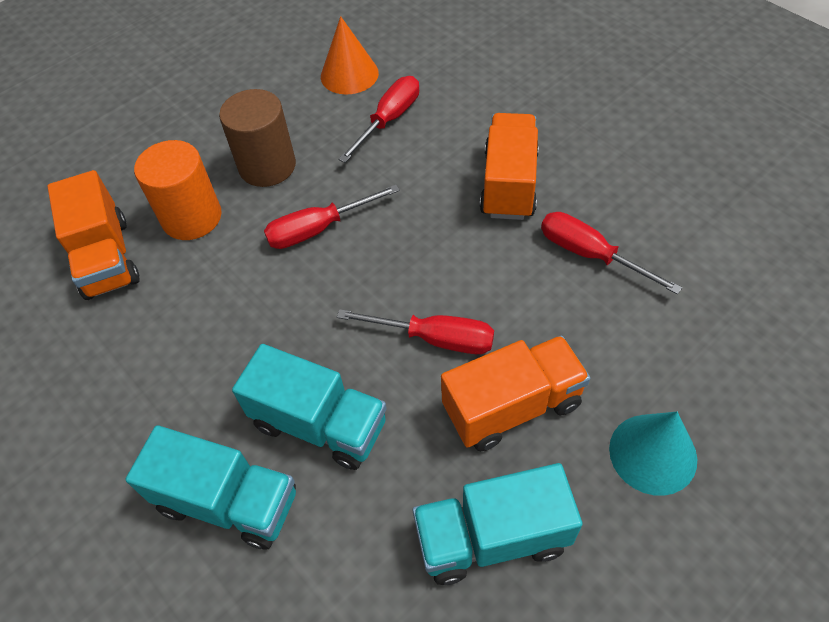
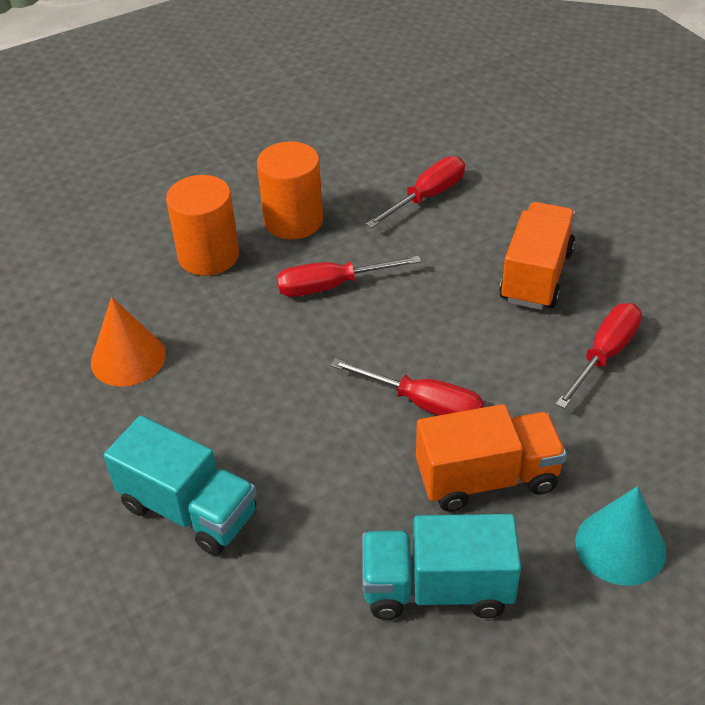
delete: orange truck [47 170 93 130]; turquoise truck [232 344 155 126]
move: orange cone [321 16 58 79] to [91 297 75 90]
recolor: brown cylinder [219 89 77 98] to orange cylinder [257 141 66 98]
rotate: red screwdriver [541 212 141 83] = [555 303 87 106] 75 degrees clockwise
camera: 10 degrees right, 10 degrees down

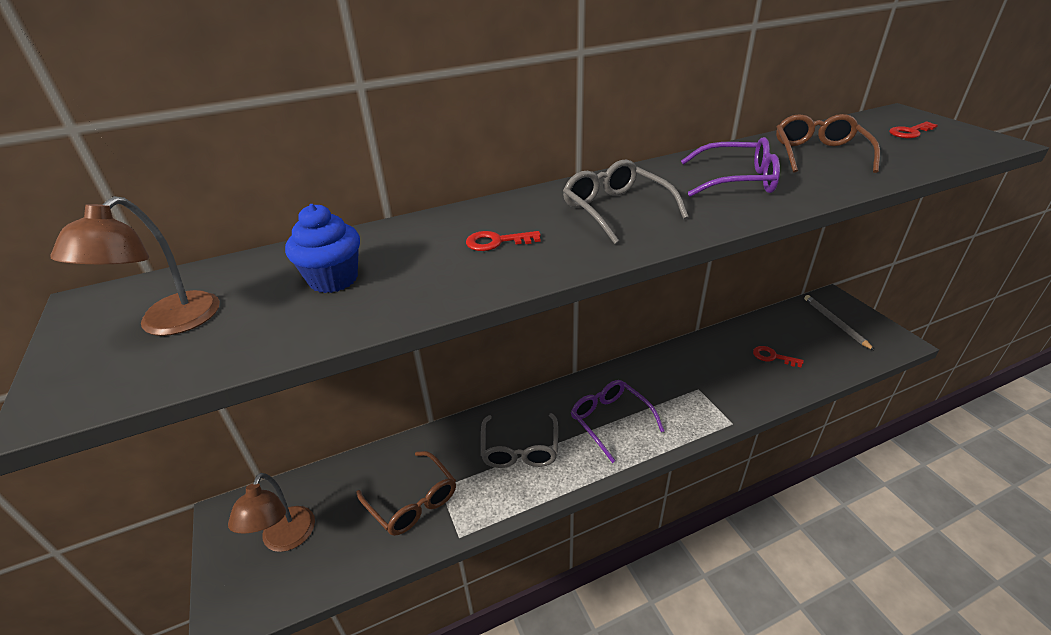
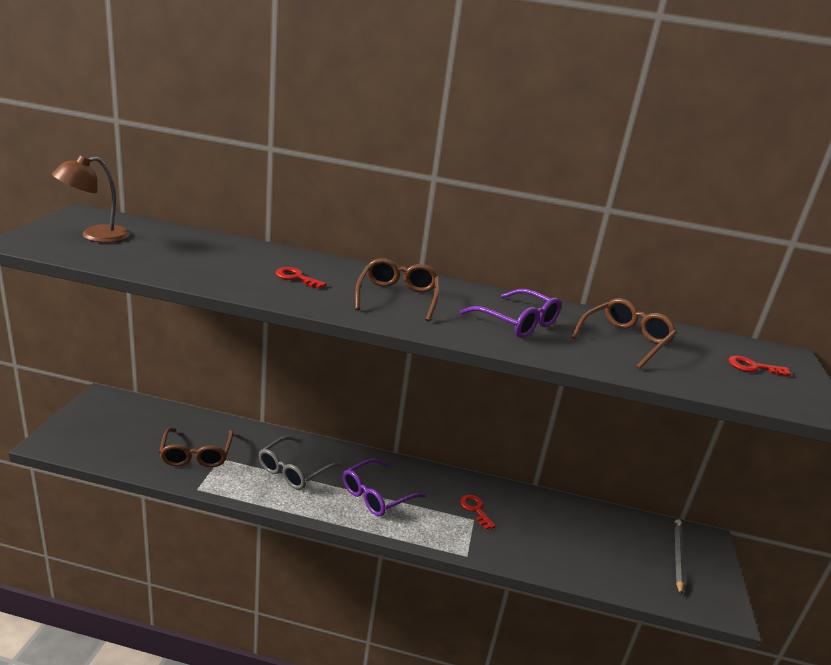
delete: brown lamp [228 473 87 79]; blue cupcake [285 204 75 89]
move: red key [753 346 51 21] to [460 495 35 34]
recolor: grey glasses [563 160 126 84] to brown glasses [355 258 84 64]
rotate: purple glasses [571 380 93 83] = [343 459 83 57] 135 degrees counterclockwise
camera: 30 degrees right, 10 degrees down

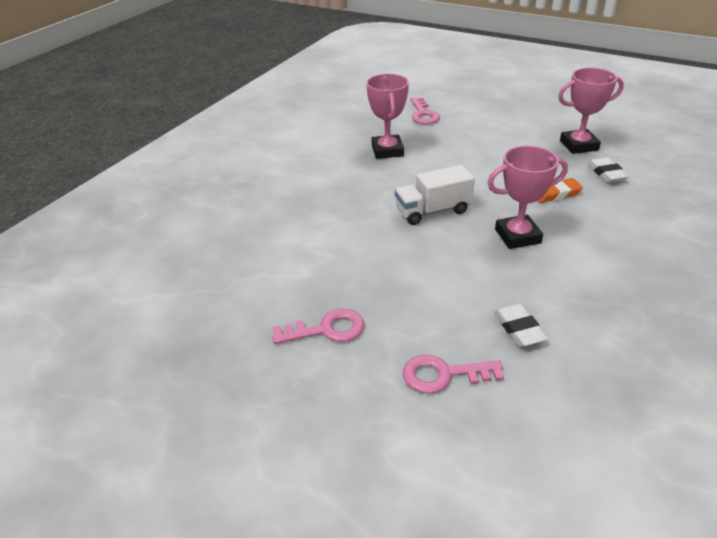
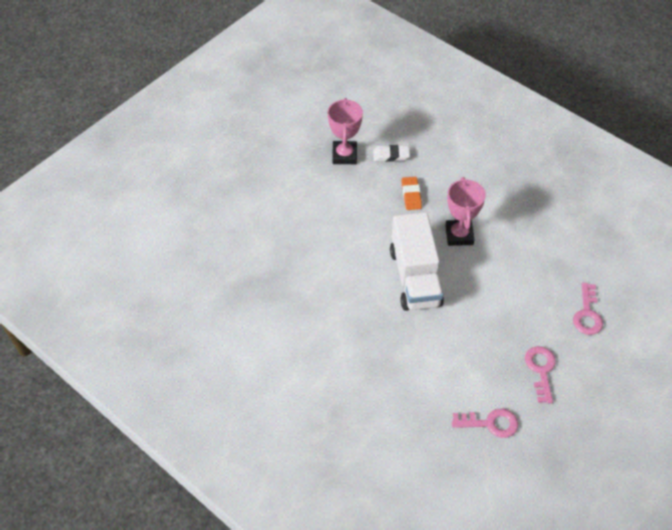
delete: pink trophy [366 74 43 85]; white eraser [494 304 54 43]
move: pink key [411 97 29 27] to [452 409 66 29]
resize: white truck [395 165 80 60] = [390 212 54 99] x1.53
camera: 80 degrees left, 15 degrees up

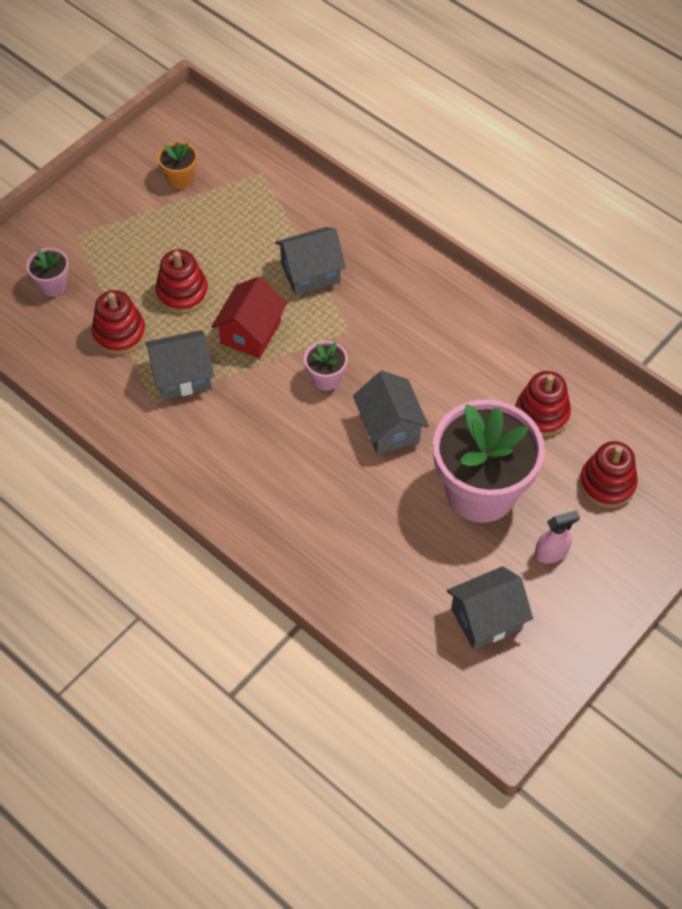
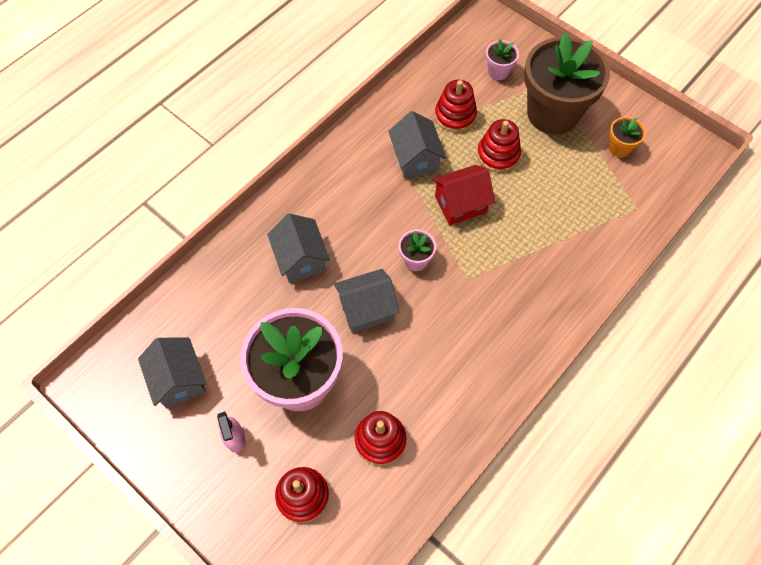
insert: brown flower pot [524 32 86 103]
move: grey house [275 227 71 69] to [267 213 63 70]
rotate: red house [211 276 76 82] = [432 165 63 60] 45 degrees counterclockwise
camera: 90 degrees right, 5 degrees up

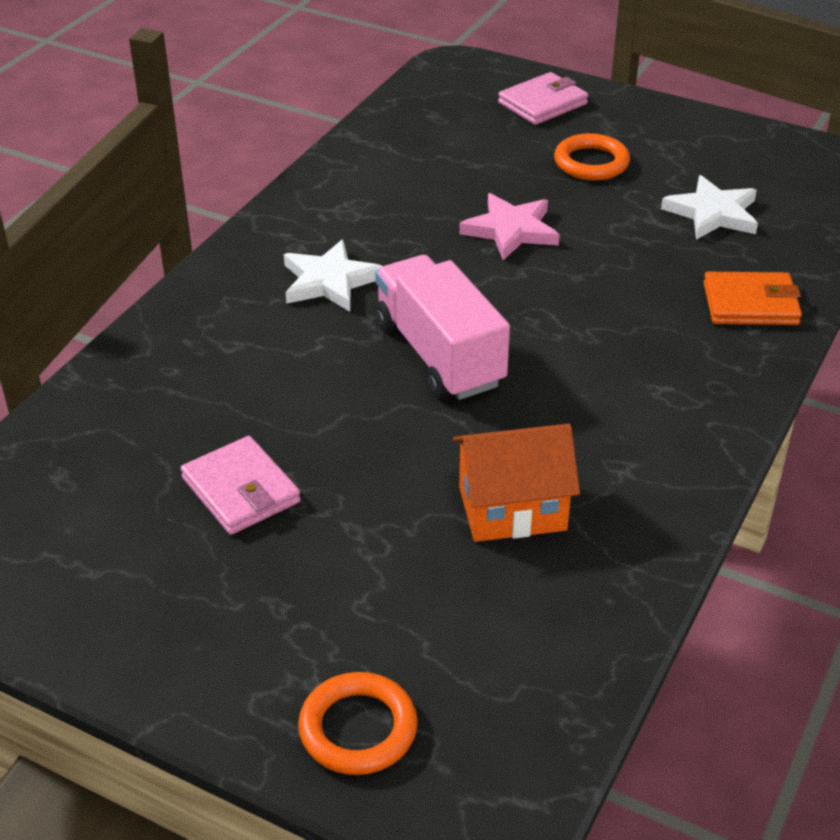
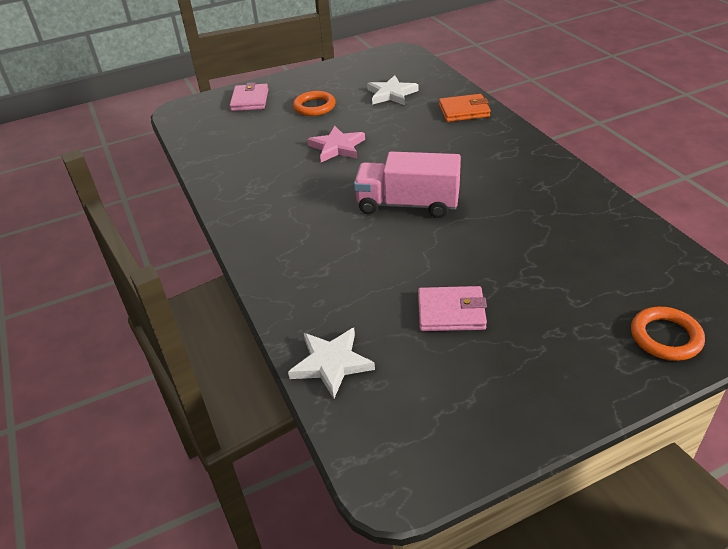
delete: orange house [453 424 127 118]
move: white star [284 240 99 72] to [288 328 87 71]
rotate: orange wallet [703 272 99 53] = [439 94 52 28] 45 degrees clockwise
camera: 50 degrees left, 0 degrees up

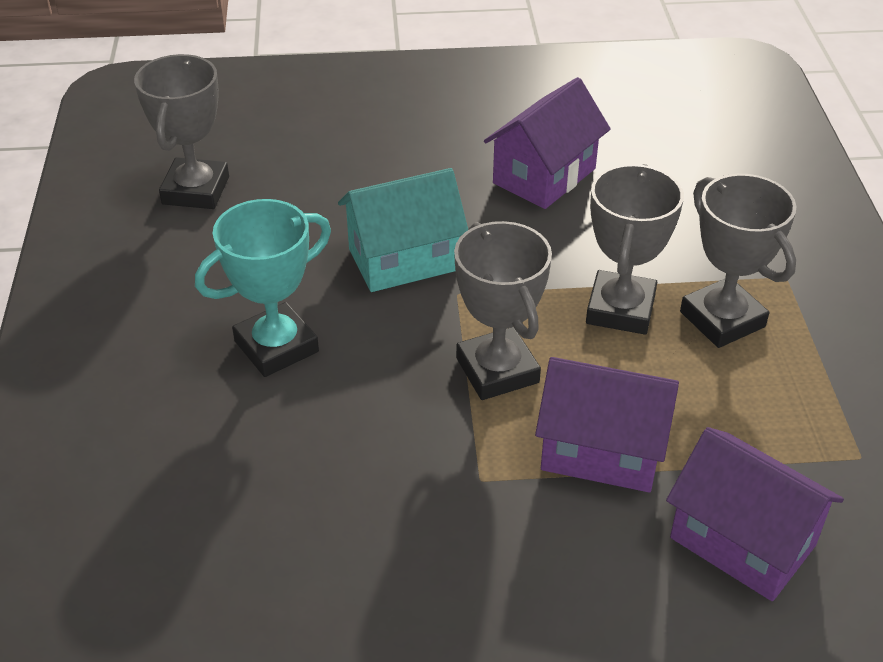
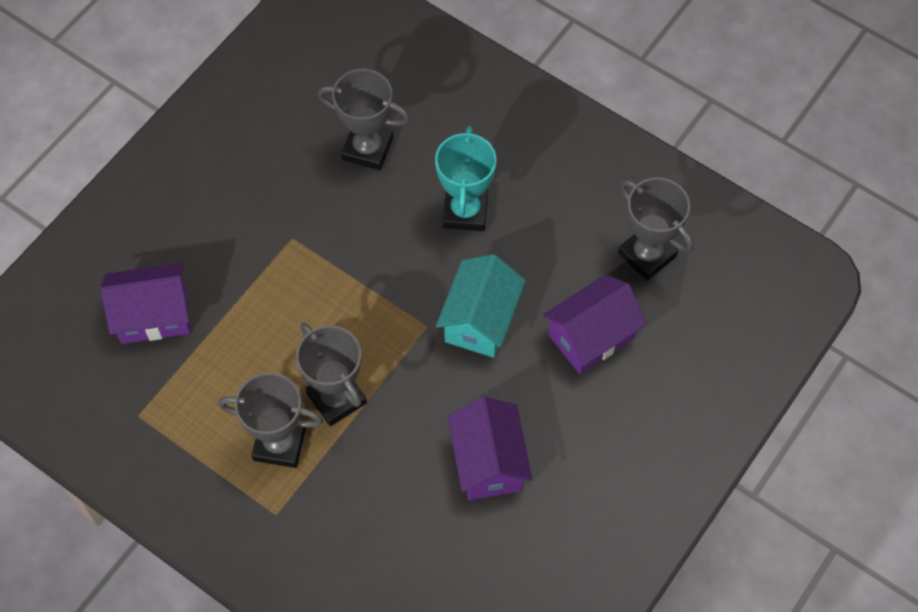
move: grey trophy [454 221 98 179] to [317 69 93 101]; purple house [535 357 144 135] to [543 275 104 99]
camera: 130 degrees right, 20 degrees up

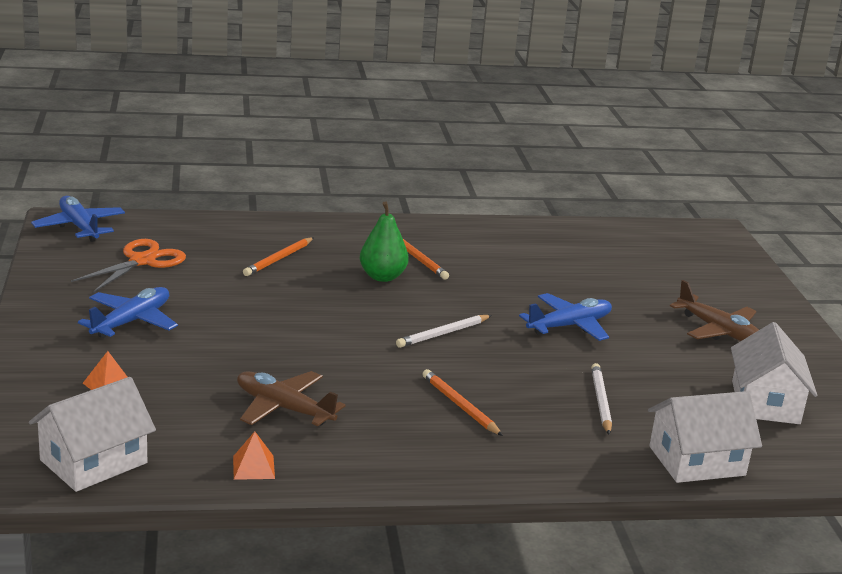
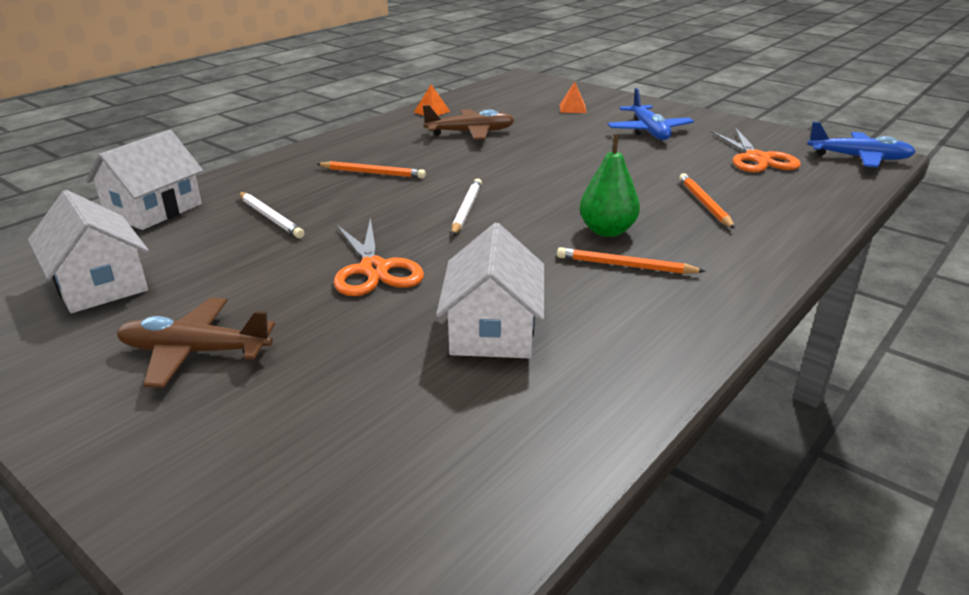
move: white house [29 377 127 115] to [436 223 108 135]
replace: blue plane [519 293 93 48] to orange scissors [334 218 90 78]
camera: 140 degrees right, 5 degrees up

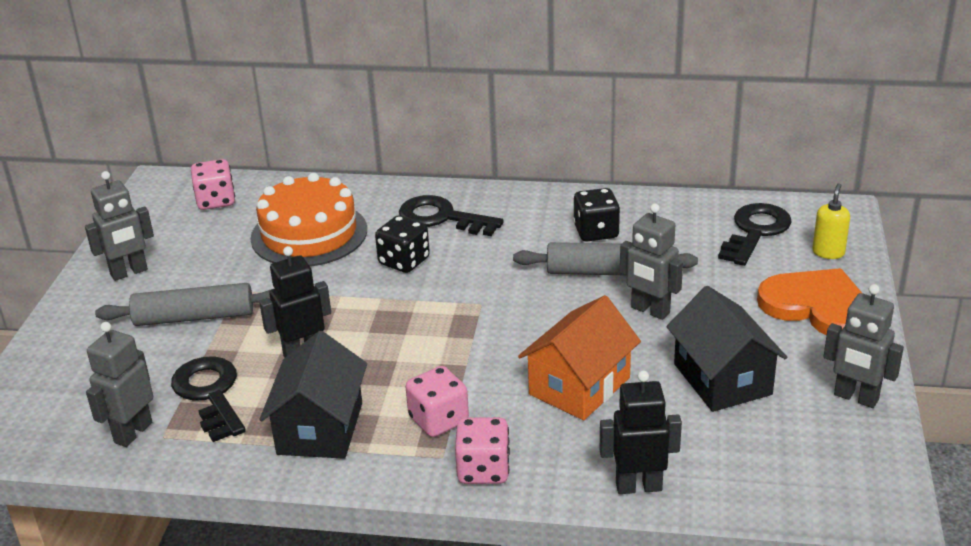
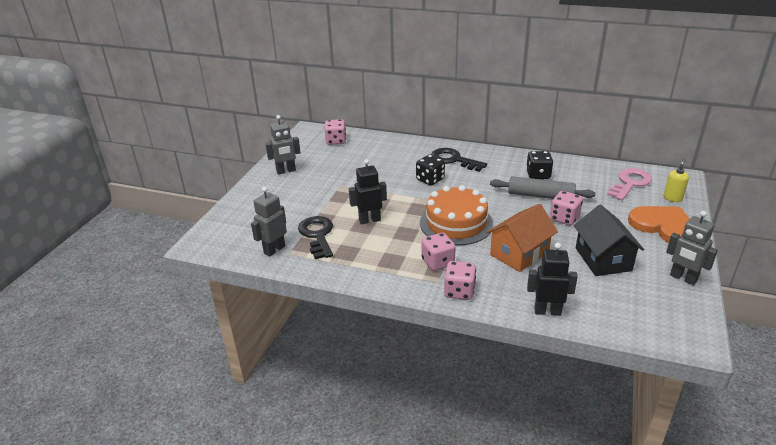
delete: grey rolling pin [95 283 177 43]; black house [259 331 108 128]
move: orange cake [250 173 117 93] to [420 185 73 61]
replace: grey robot [620 204 63 116] to pink dice [550 191 33 35]
recolor: black key [718 203 74 63] to pink key [607 168 45 32]
camera: 10 degrees right, 0 degrees up

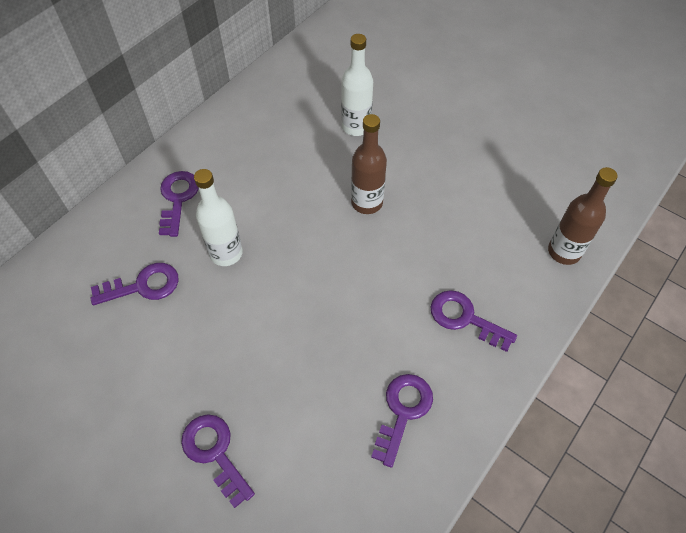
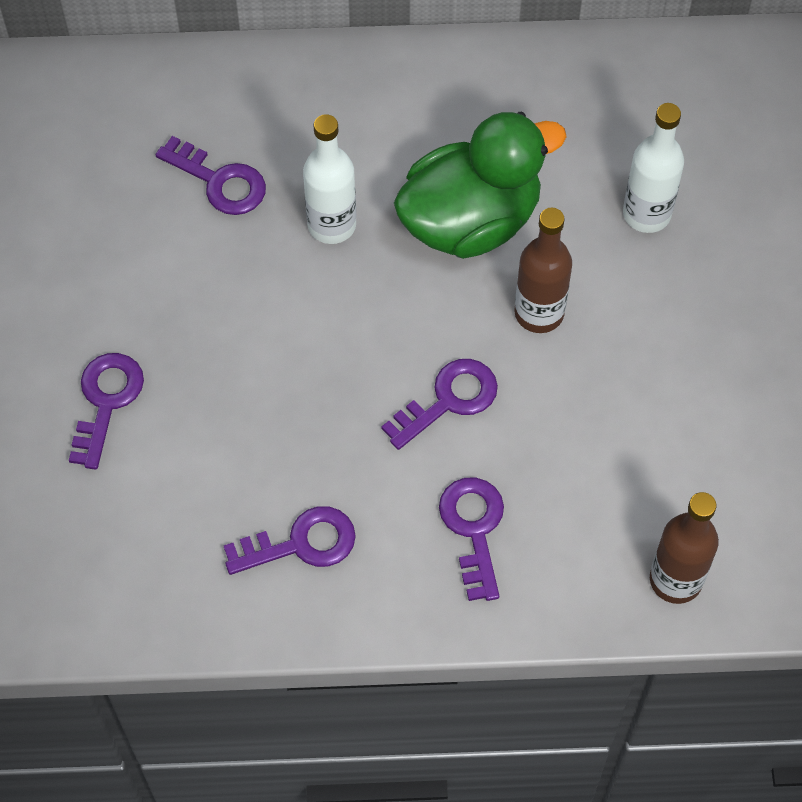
insert: green duck [394 112 173 147]
move: purple key [159 171 40 66] to [381 359 117 91]
camera: 50 degrees right, 5 degrees up

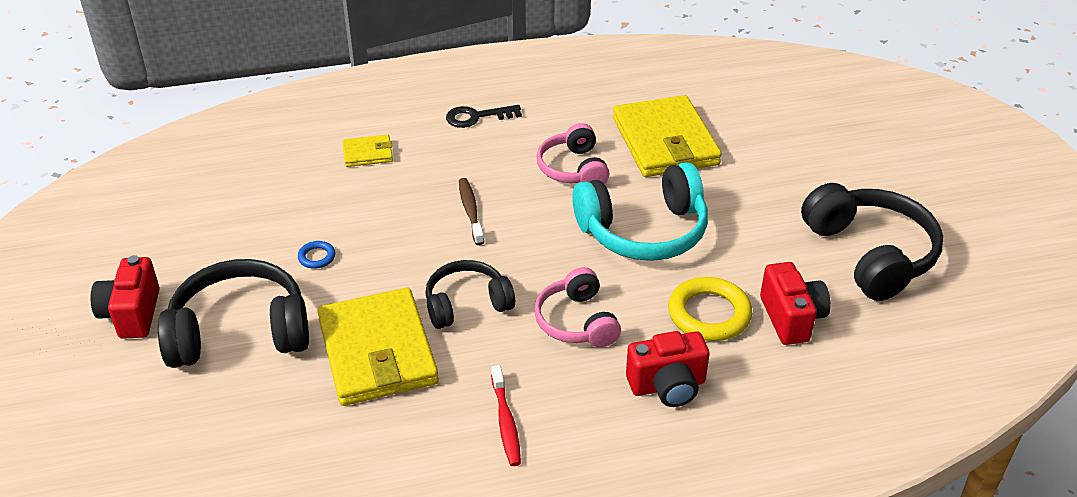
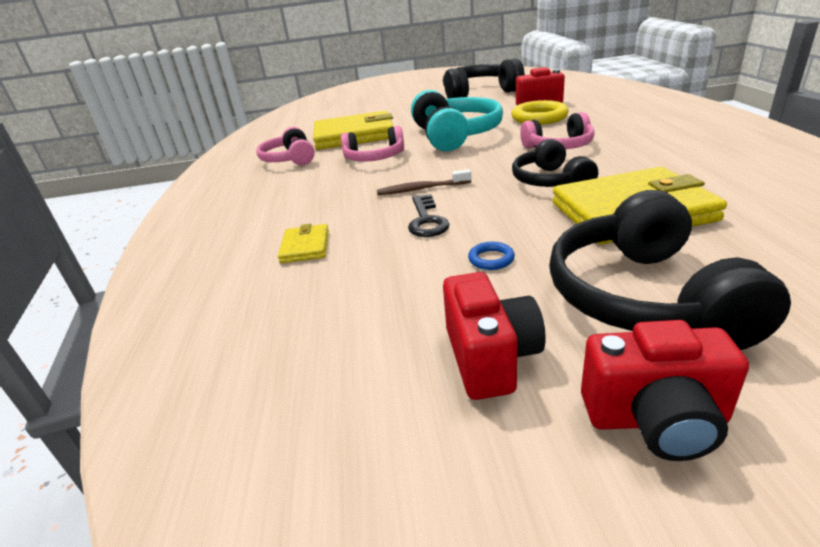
delete: red toothbrush [491 365 30 101]
insert: pink headphones [256 127 59 38]
move: black key [446 105 76 23] to [408 194 41 43]; red camera [626 331 84 76] to [443 272 103 128]
camera: 80 degrees left, 10 degrees down

